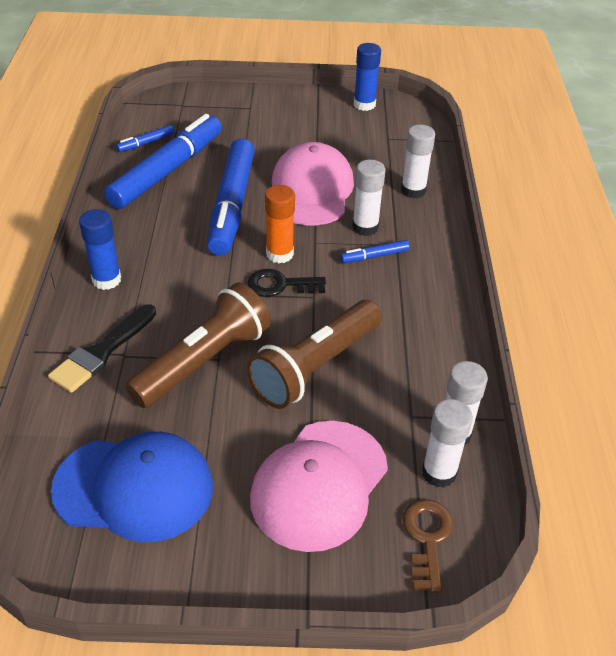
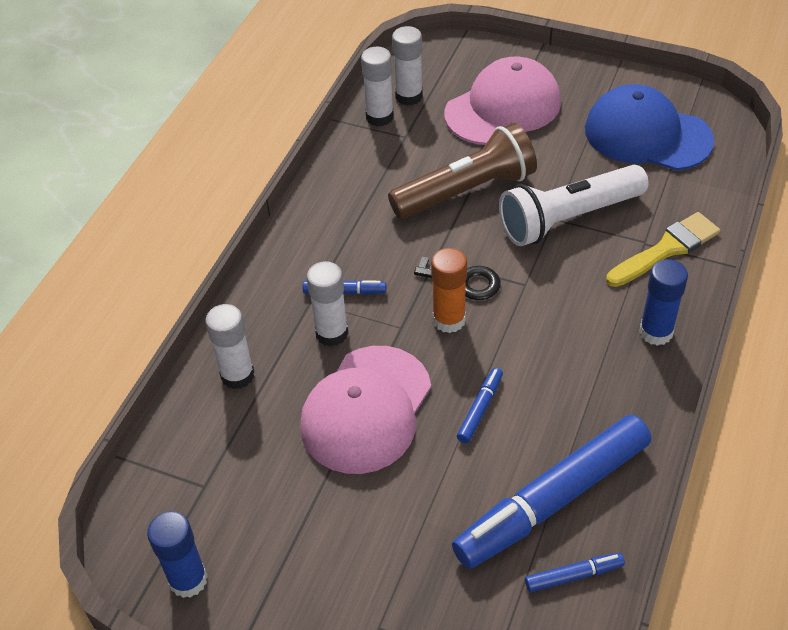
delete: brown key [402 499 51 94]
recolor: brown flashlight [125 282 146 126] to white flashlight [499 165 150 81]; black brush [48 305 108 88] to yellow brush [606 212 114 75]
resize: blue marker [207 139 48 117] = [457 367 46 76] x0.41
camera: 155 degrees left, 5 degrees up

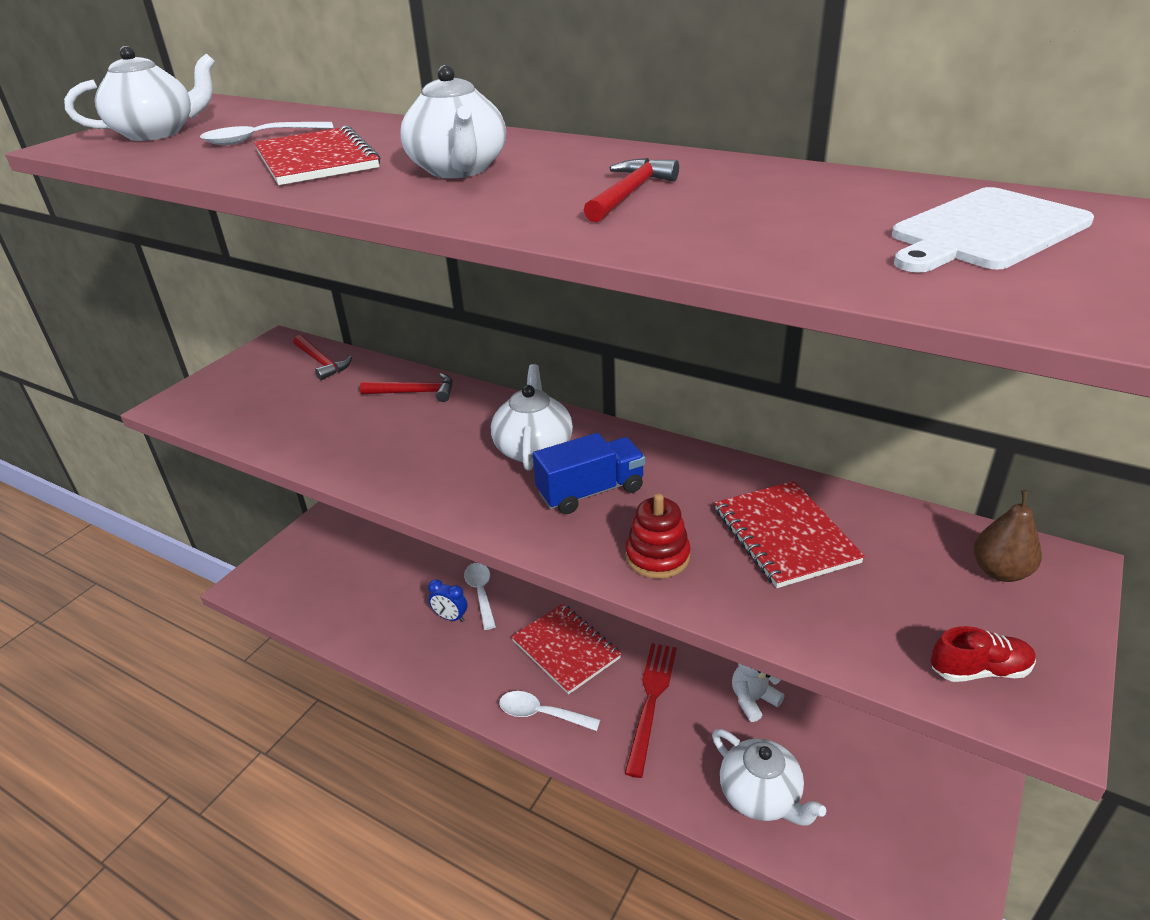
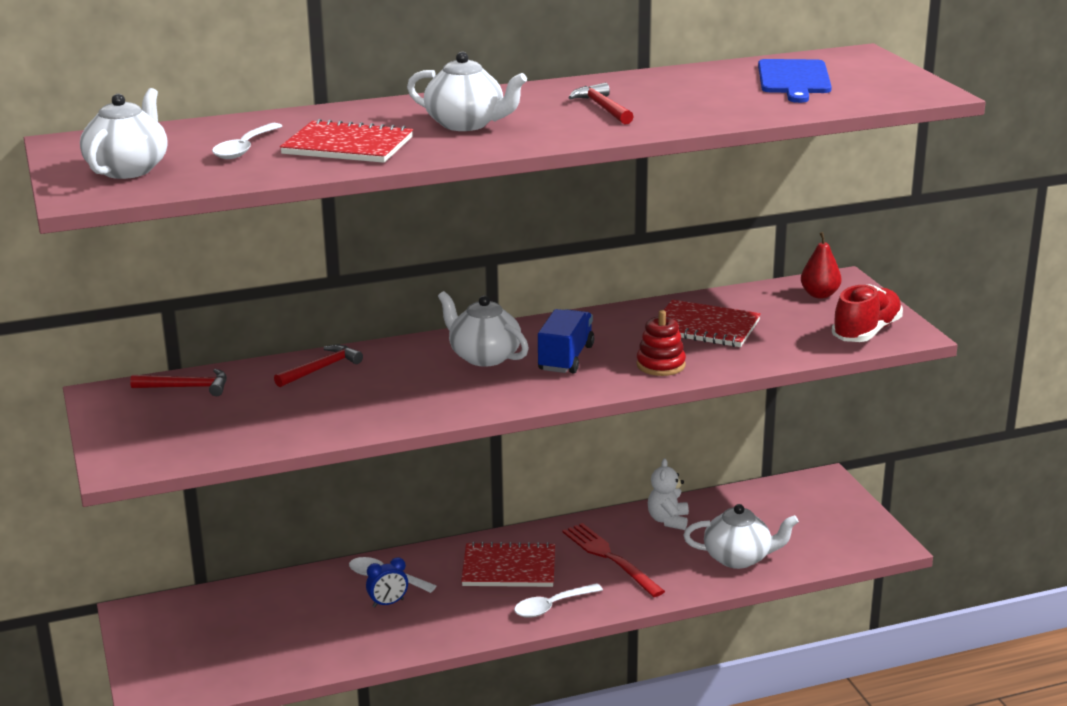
recolor: white cutting board [892 187 202 86] to blue cutting board [758 59 74 44]; brown pear [973 490 69 92] to red pear [801 232 40 67]
resize: red shoe [931 626 105 56] = [832 284 71 58] x1.66
camera: 50 degrees left, 10 degrees down

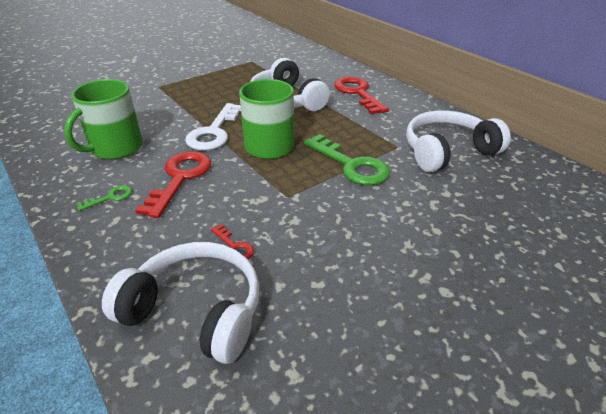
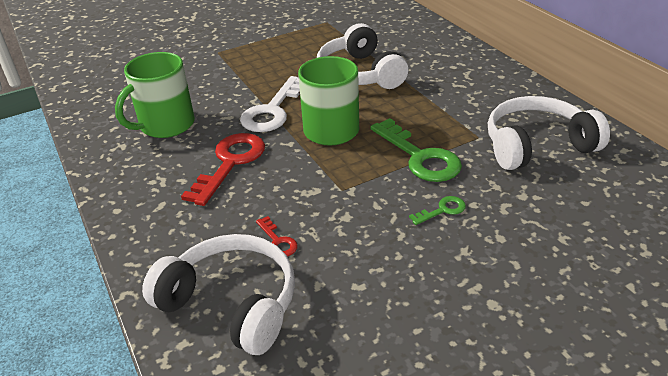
delete: red key [334 76 55 38]
move: green key [76 185 56 26] to [409 196 57 29]
camera: 10 degrees right, 0 degrees up

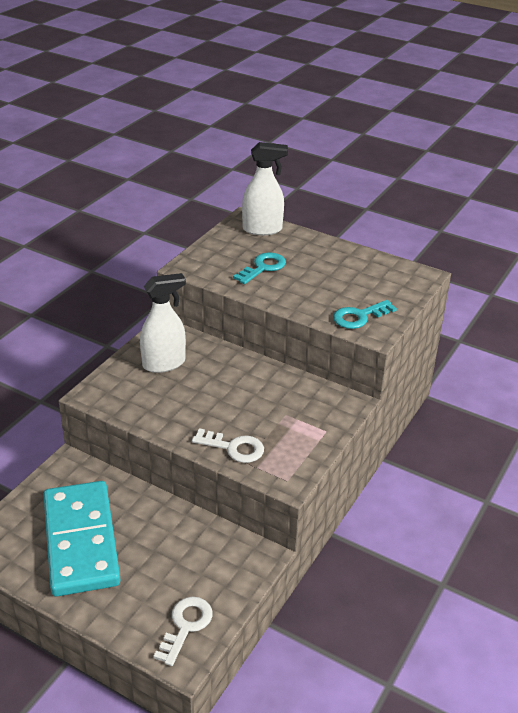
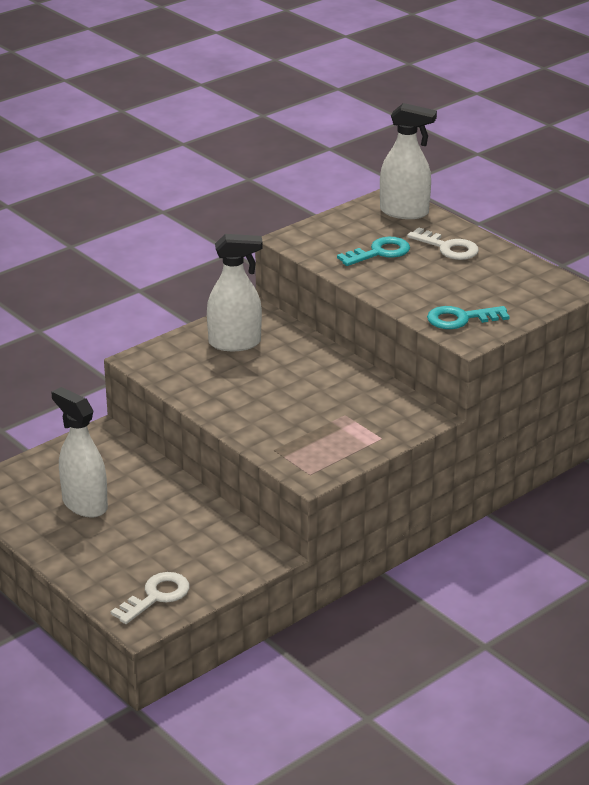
move: white key [192 428 72 35] to [407 227 72 33]
replace: turquoise domino [43 481 78 116] to white spray bottle [51 387 57 130]
camera: 20 degrees right, 5 degrees down

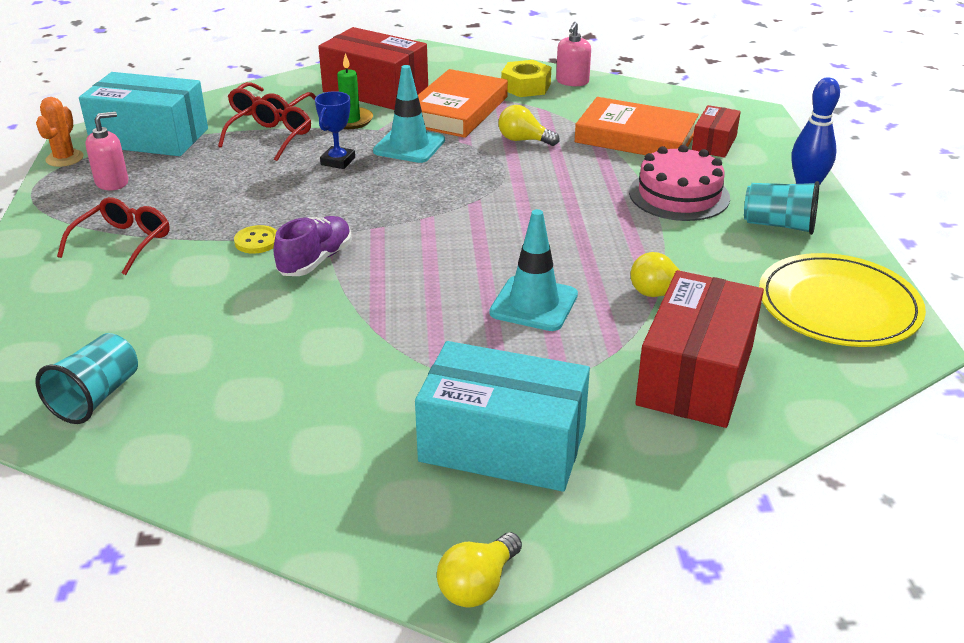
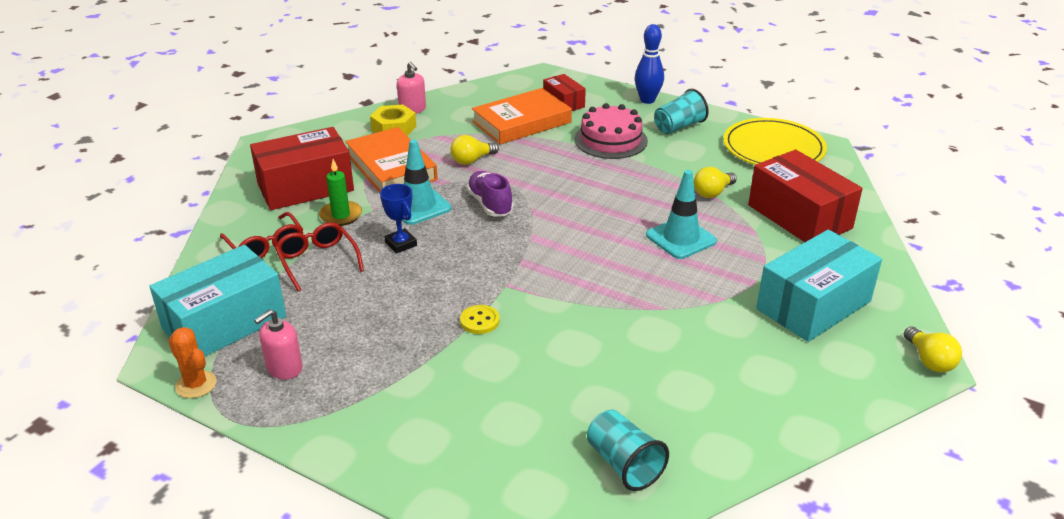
delete: red glasses [57 197 113 78]
move: purple shoe [273 216 79 60] to [466 171 47 45]
rotate: pink soap dispenser [85 112 44 78] = [254 309 49 71] 135 degrees counterclockwise
camera: 55 degrees left, 0 degrees up

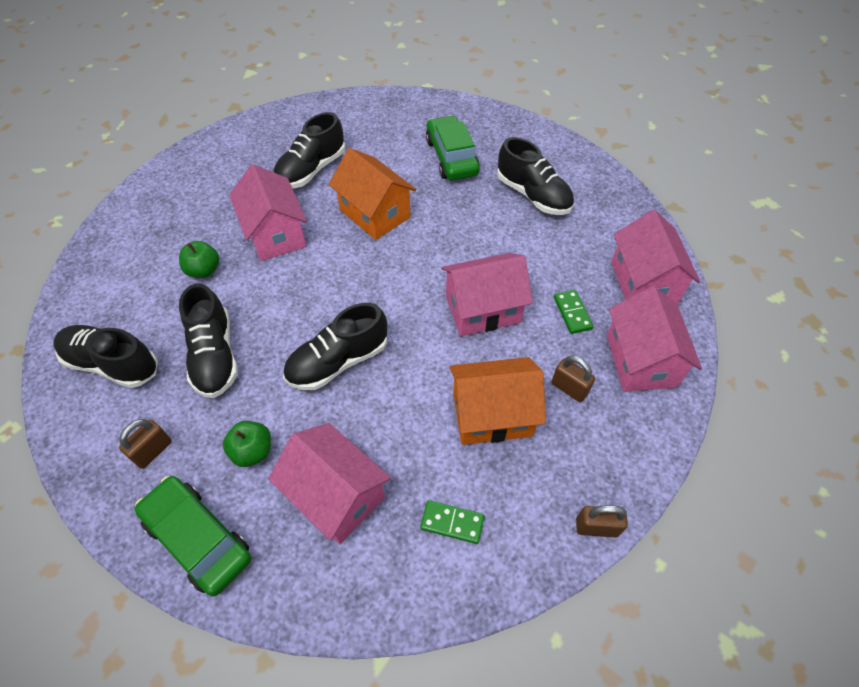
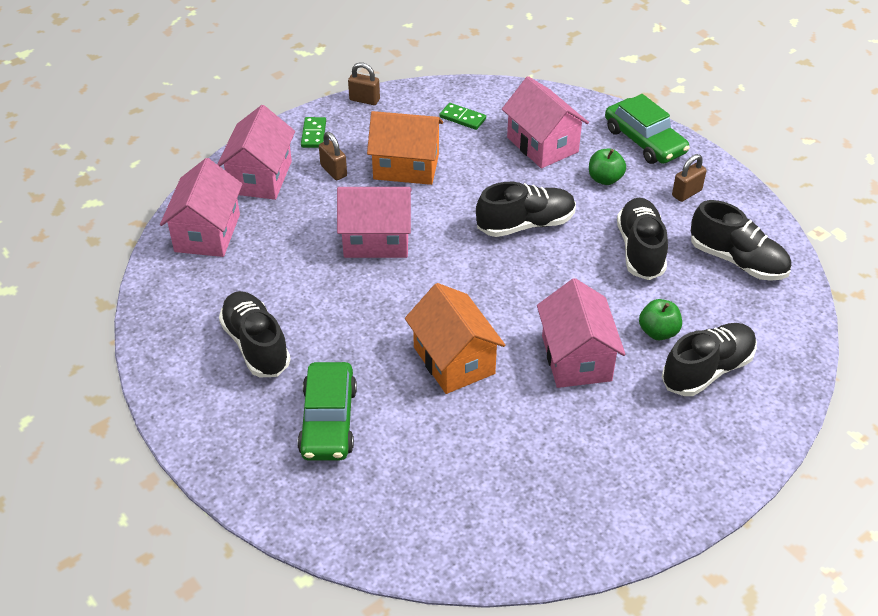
move: green domino [554 290 40 44] to [301 117 25 31]; black shoe [273 112 72 77] to [662 323 94 73]
camera: 165 degrees left, 10 degrees down

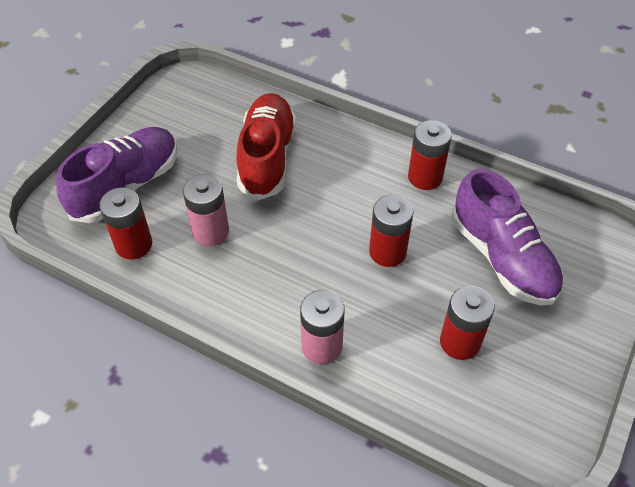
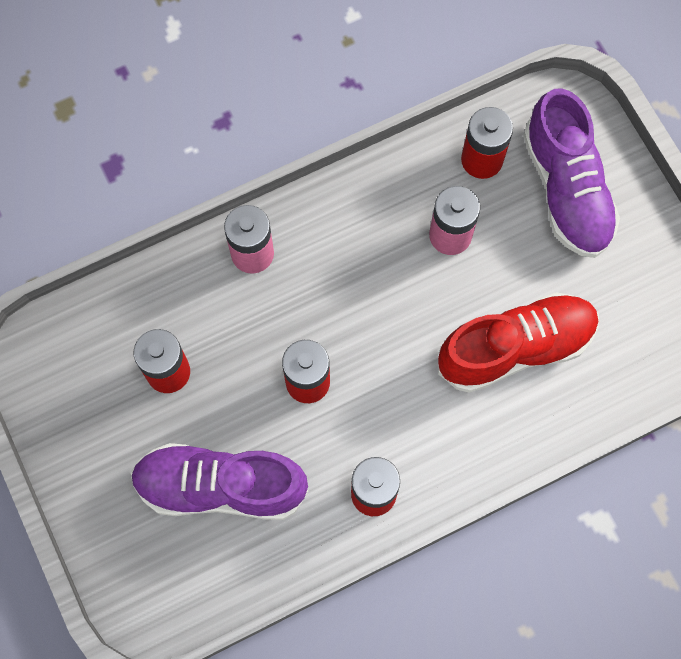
rotate: red shoe [237 93 59 107] = [438 292 161 101] 60 degrees counterclockwise
camera: 125 degrees right, 20 degrees up

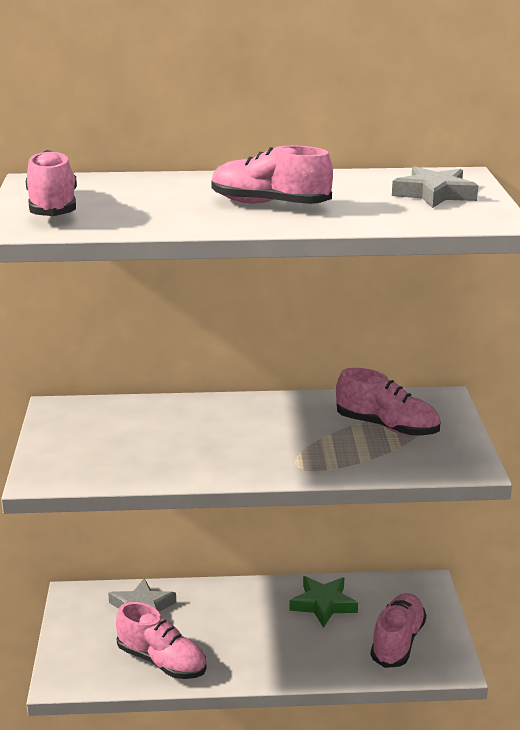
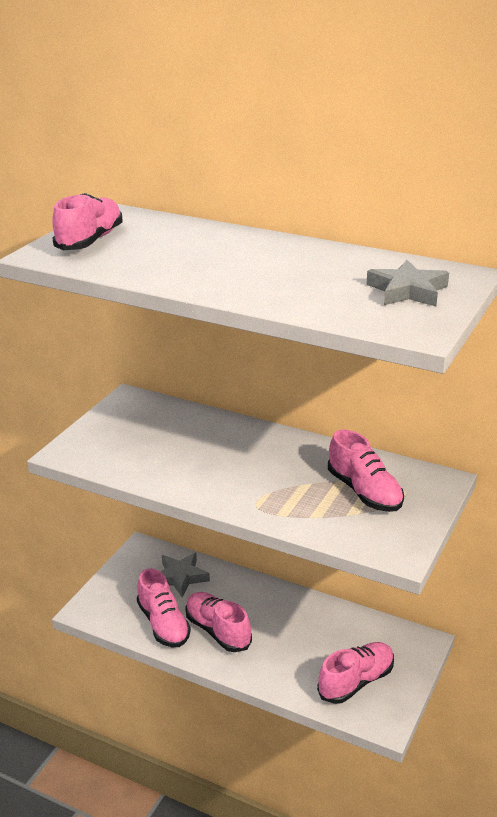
delete: green star [289 576 69 52]
move: pink shoe [211 145 122 59] to [185 592 67 60]
camera: 30 degrees right, 5 degrees up

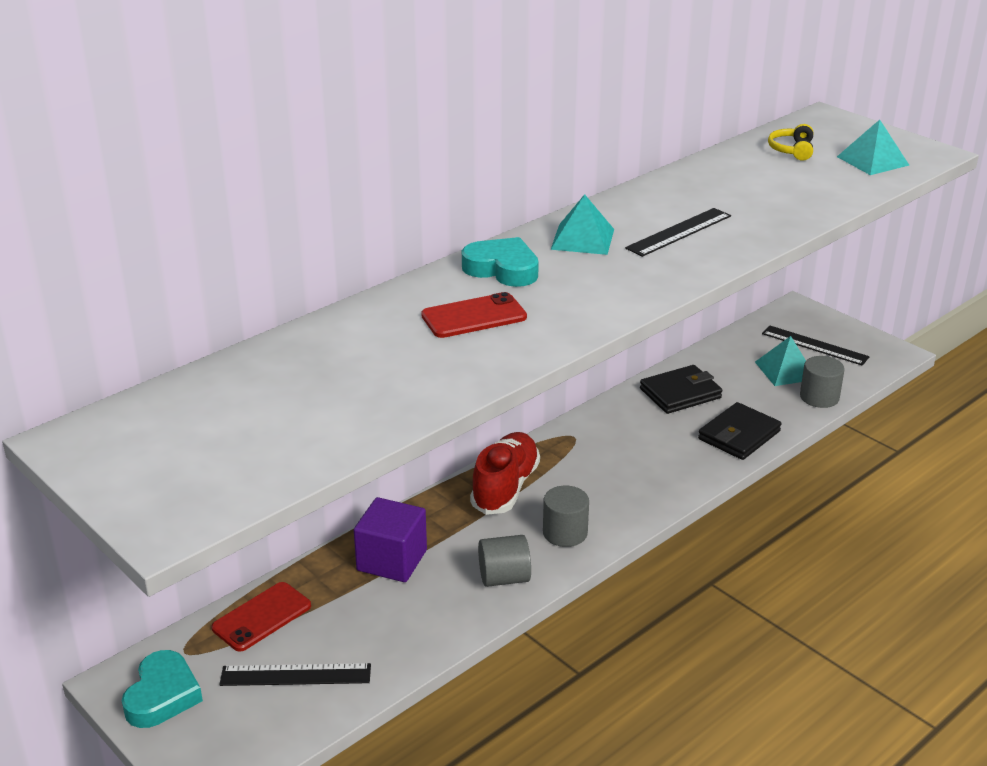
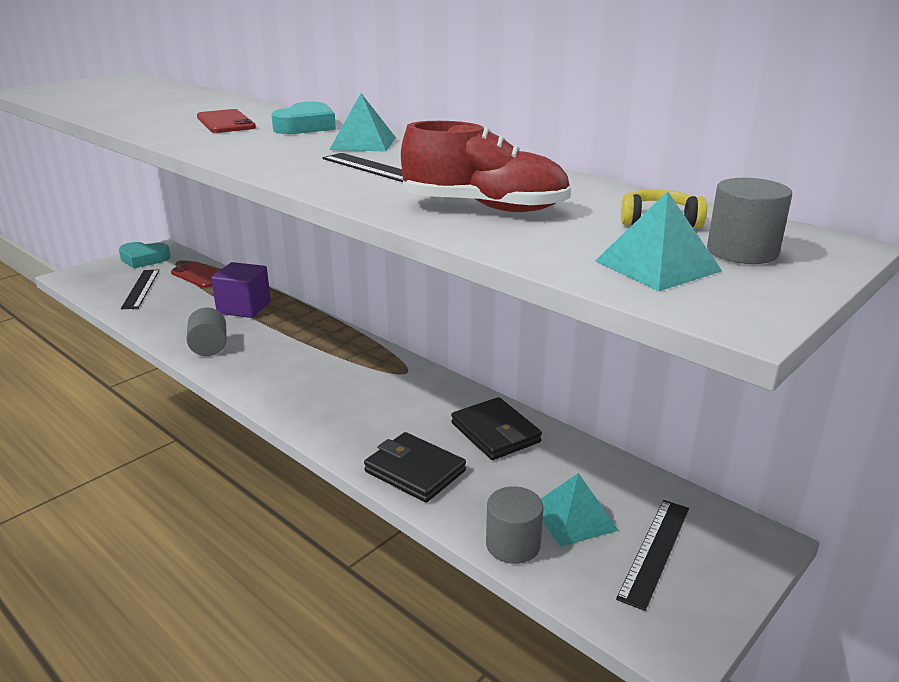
move: red shoe [470 432 70 83] to [401 121 170 91]; grey cylinder [543 486 46 61] to [707 178 85 86]
camera: 85 degrees right, 5 degrees down

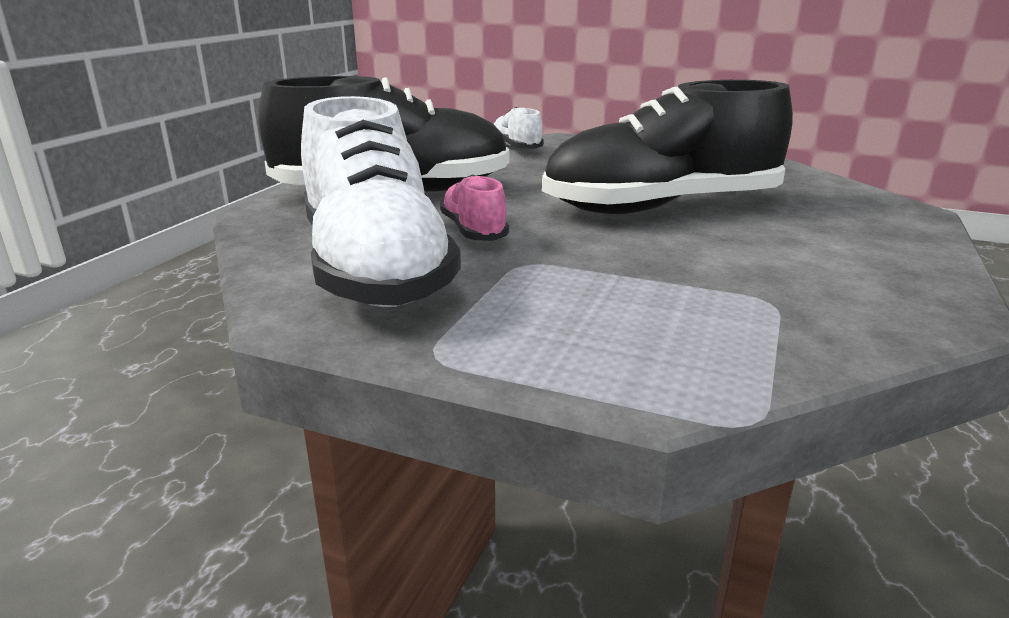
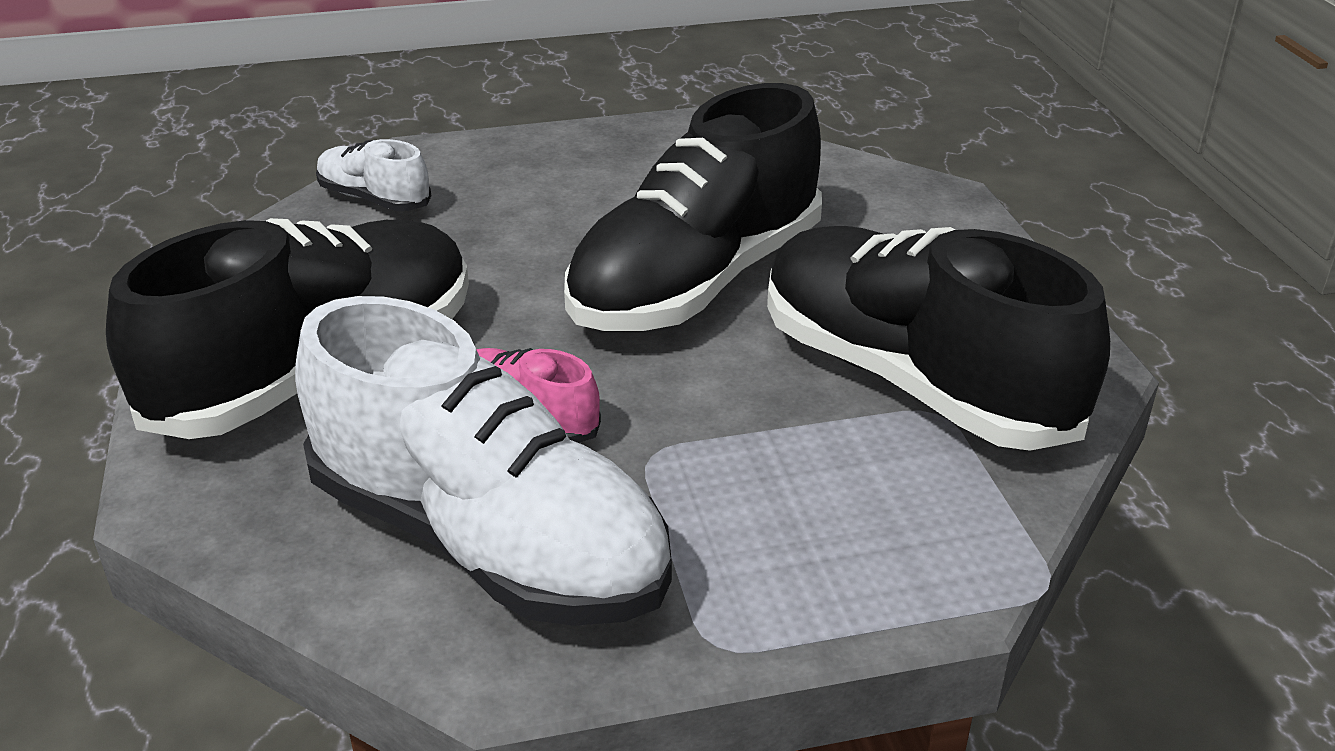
insert: black shoe [767 226 343 225]
camera: 35 degrees left, 10 degrees up

